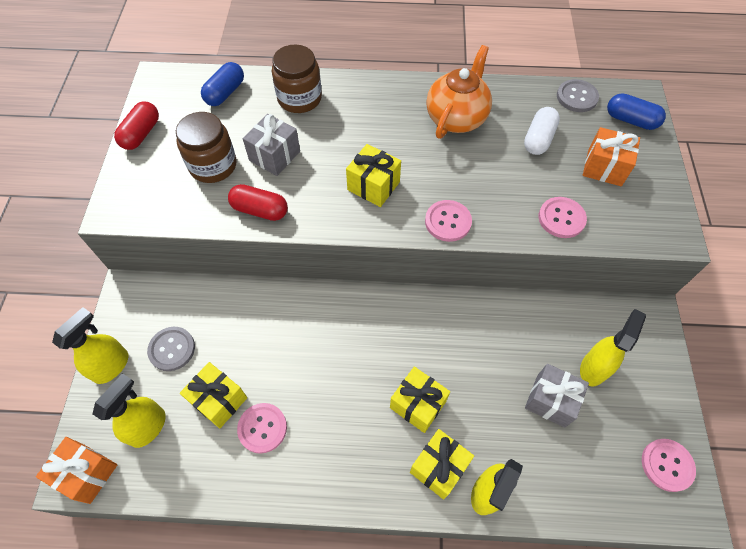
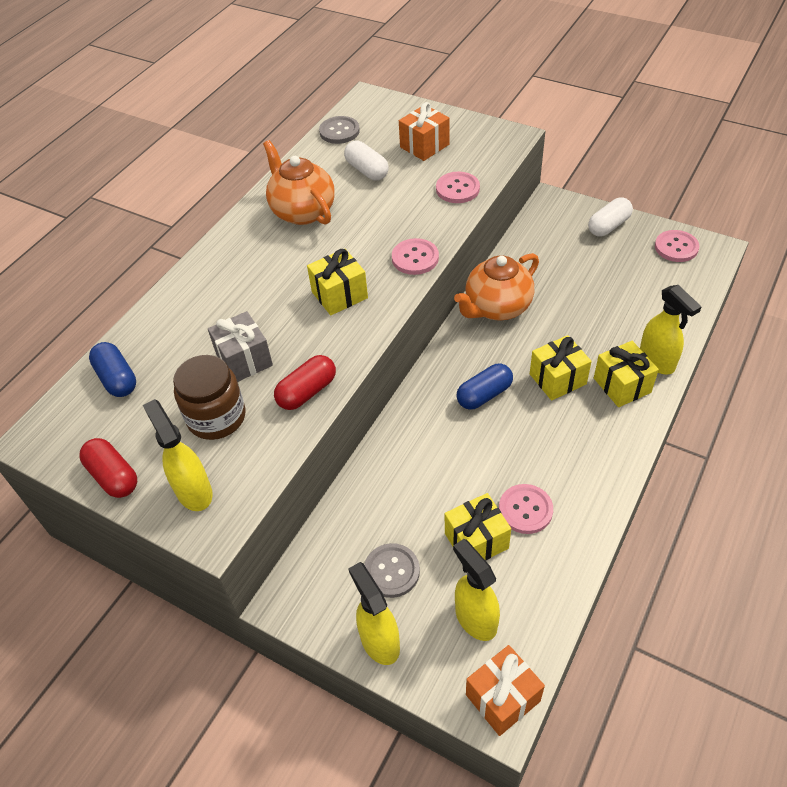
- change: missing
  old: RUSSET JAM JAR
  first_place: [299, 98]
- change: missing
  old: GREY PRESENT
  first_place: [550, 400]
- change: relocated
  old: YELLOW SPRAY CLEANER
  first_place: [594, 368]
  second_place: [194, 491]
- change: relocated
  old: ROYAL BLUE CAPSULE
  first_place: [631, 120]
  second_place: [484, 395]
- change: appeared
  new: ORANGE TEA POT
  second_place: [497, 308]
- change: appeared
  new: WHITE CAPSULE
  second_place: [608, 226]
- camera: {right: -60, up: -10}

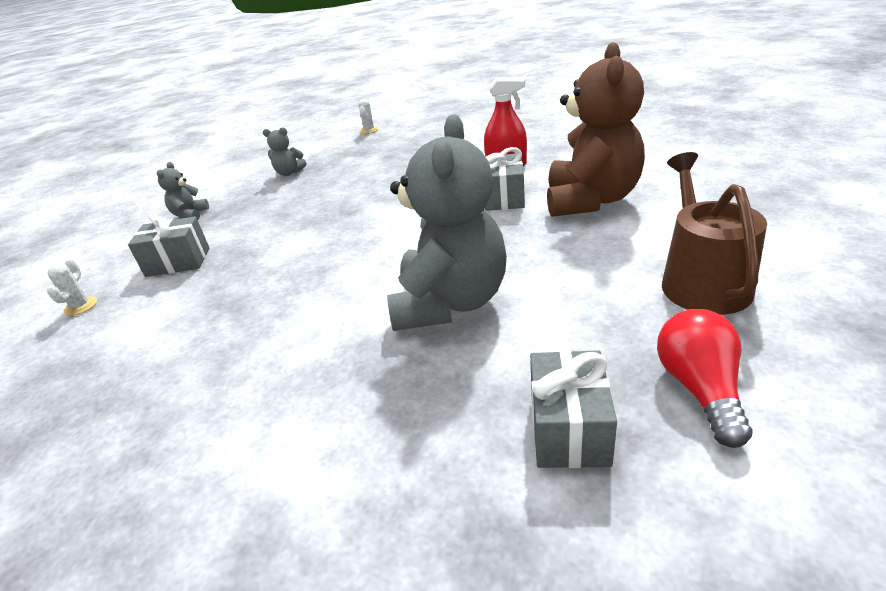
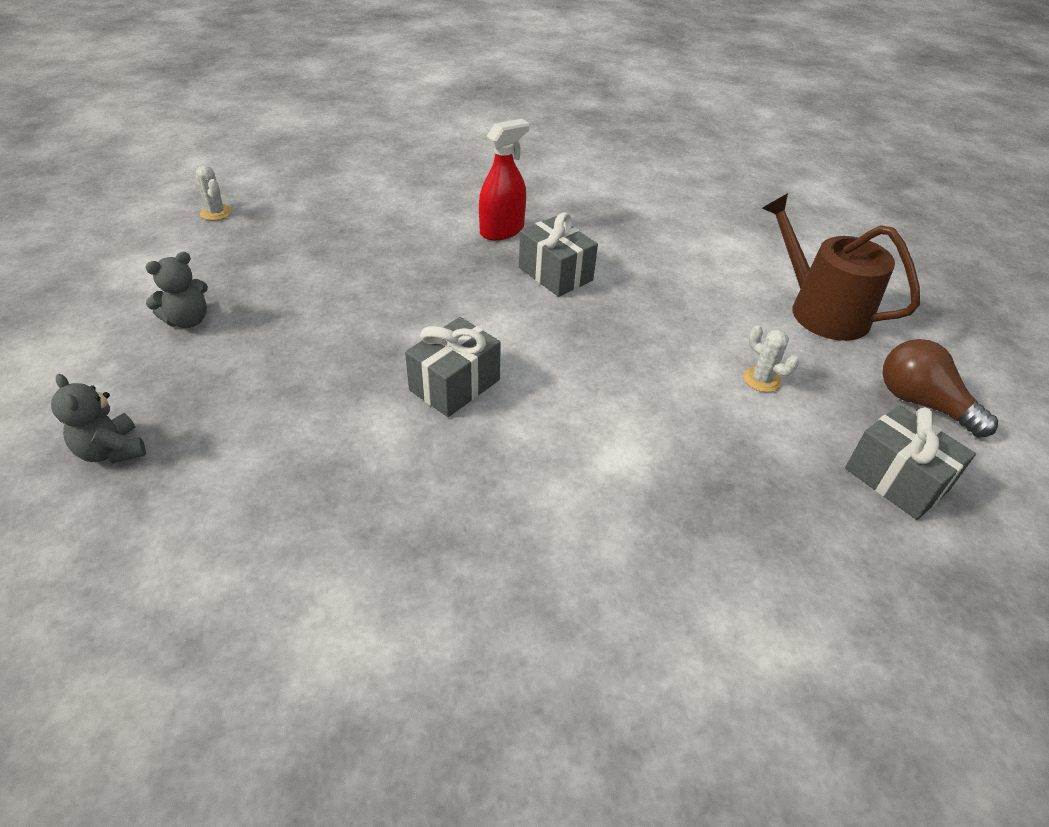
- change: relocated
  old: WHITE SAGUARO CACTUS
  first_place: [81, 306]
  second_place: [762, 380]
- change: relocated
  old: GREY PRESENT
  first_place: [178, 262]
  second_place: [454, 385]
- change: missing
  old: GREY STUFFED BEAR
  first_place: [450, 303]
- change: missing
  old: RUSSET STUFFED BEAR
  first_place: [591, 200]
- change: colour
  old: SCARLET LIGHT BULB
  new: RUSSET LIGHT BULB
  first_place: [700, 389]
  second_place: [921, 403]
- camera: {right: -50, up: 10}

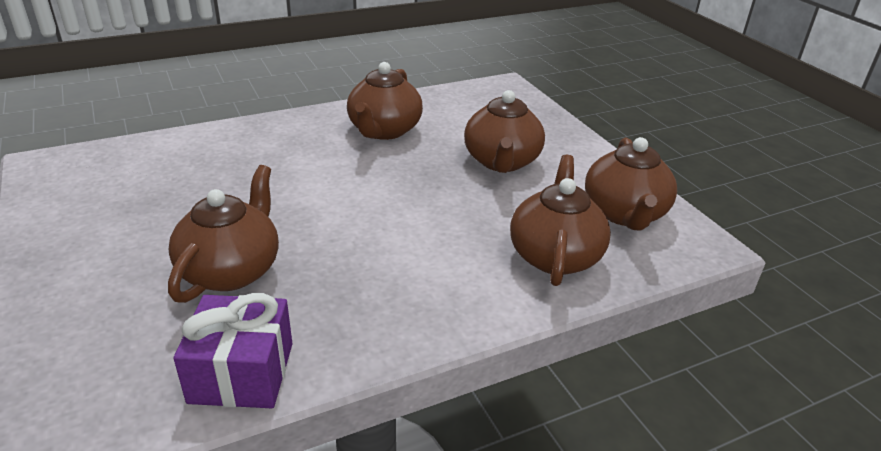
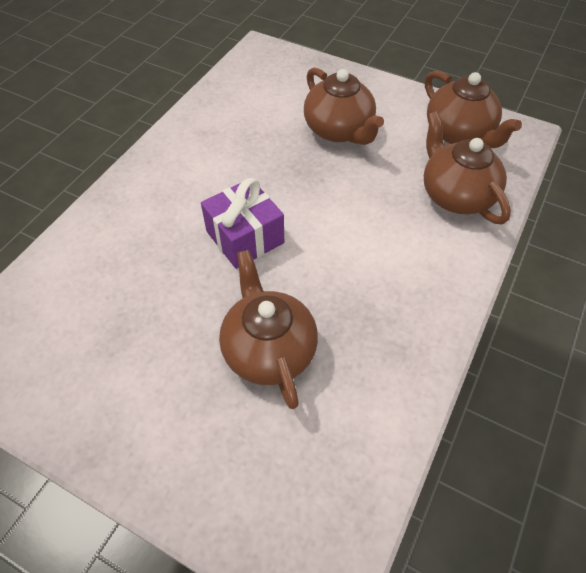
- change: relocated
  old: PURPLE PRESENT
  first_place: [241, 372]
  second_place: [245, 237]
- change: missing
  old: RUSSET TEA POT
  first_place: [384, 130]
- camera: {right: -35, up: 20}

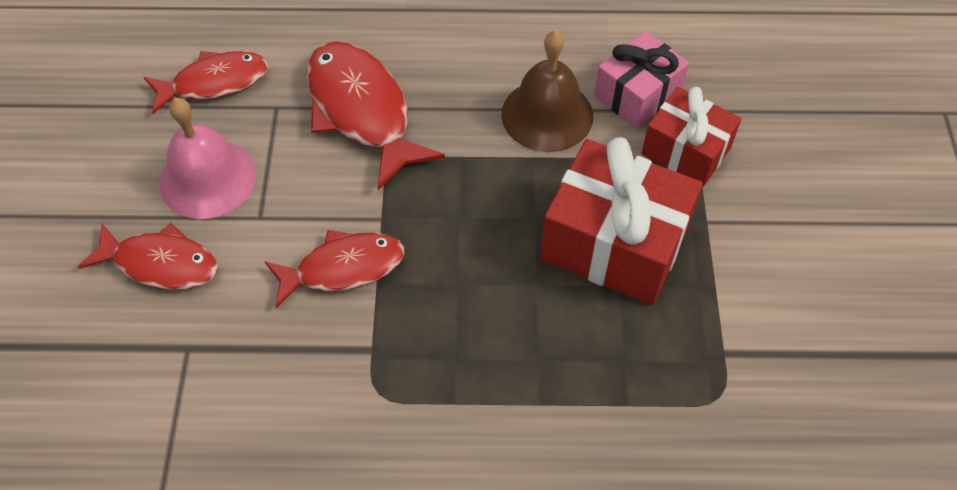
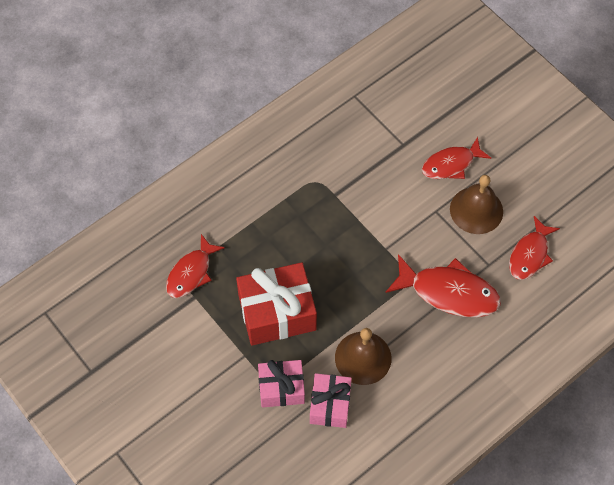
- change: colour
  old: PINK SCHOOL BELL
  new: RUSSET SCHOOL BELL
  first_place: [208, 178]
  second_place: [476, 210]
- change: relocated
  old: SCARLET TOY FISH
  first_place: [343, 268]
  second_place: [191, 273]
- change: colour
  old: SCARLET PRESENT
  new: PINK PRESENT
  first_place: [686, 151]
  second_place: [281, 388]
- camera: {right: 140, up: 5}

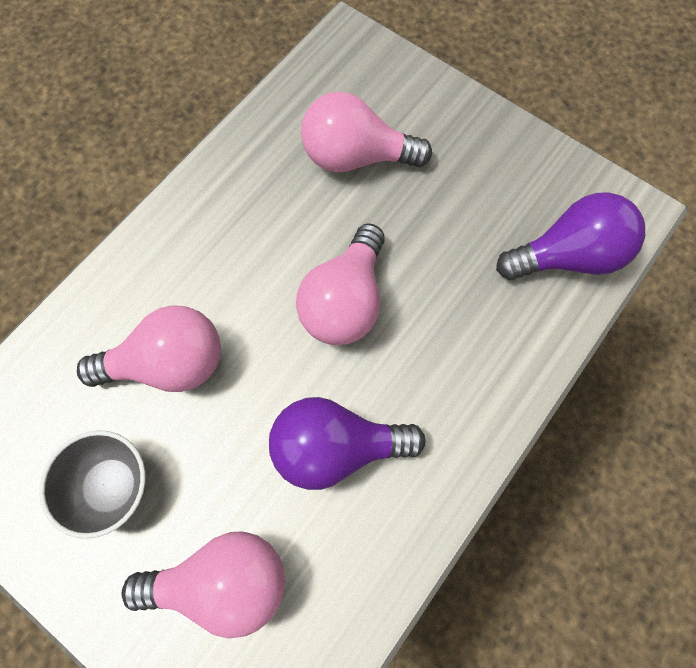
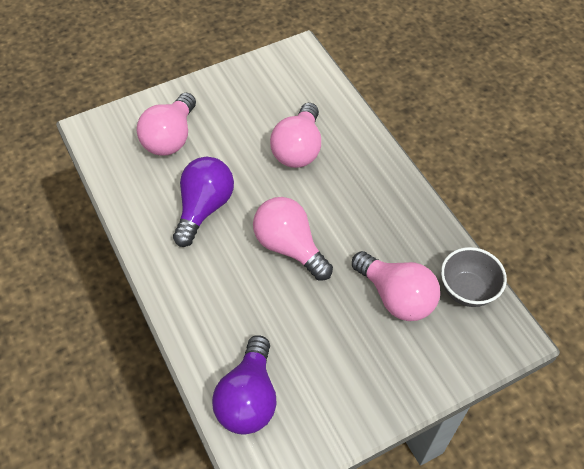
- change: relocated
  old: GREY SERVING BOWL
  first_place: [113, 486]
  second_place: [467, 290]
- change: spun
  old: PINK LIGHT BULB
  first_place: [356, 156]
  second_place: [396, 297]
  degrees: 105
- camera: {right: 115, up: -15}

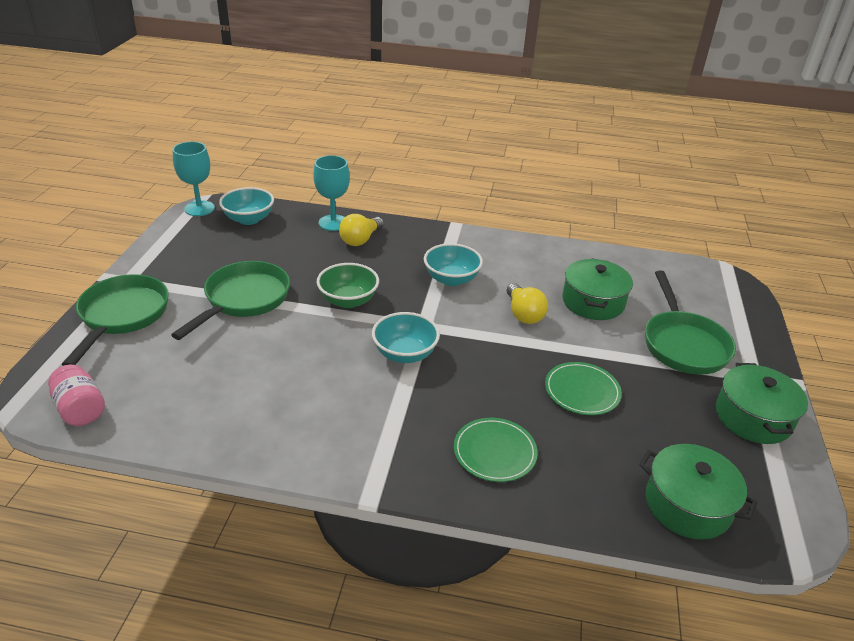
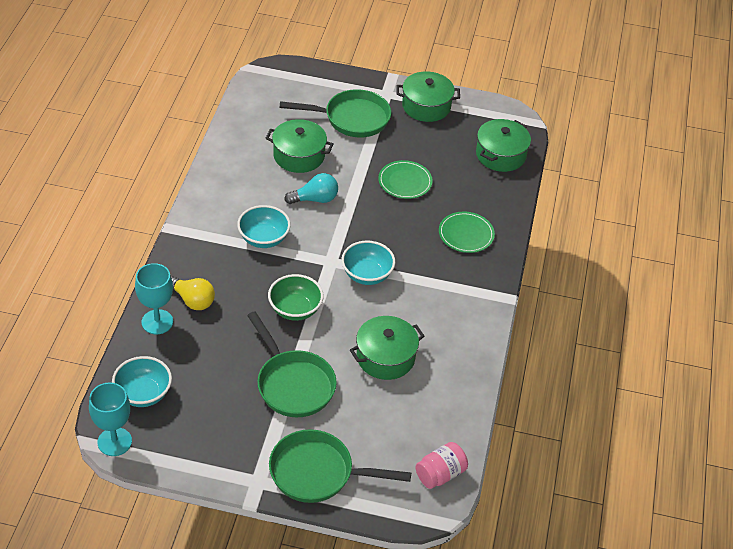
- change: spun
  old: EMERALD FRYING PAN
  first_place: [243, 300]
  second_place: [293, 384]
  degrees: -150
- change: colour
  old: YELLOW LIGHT BULB
  new: TURQUOISE LIGHT BULB
  first_place: [523, 314]
  second_place: [315, 199]
- change: appeared
  new: EMERALD COOKING POT
  second_place: [385, 357]
- camera: {right: -90, up: 10}

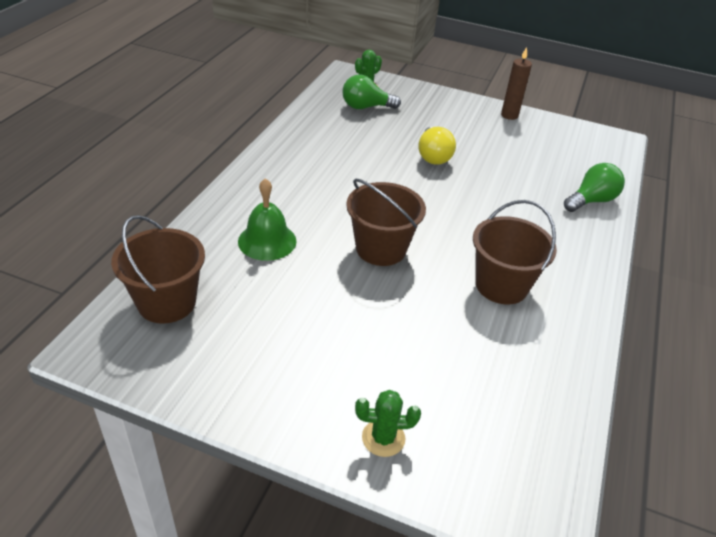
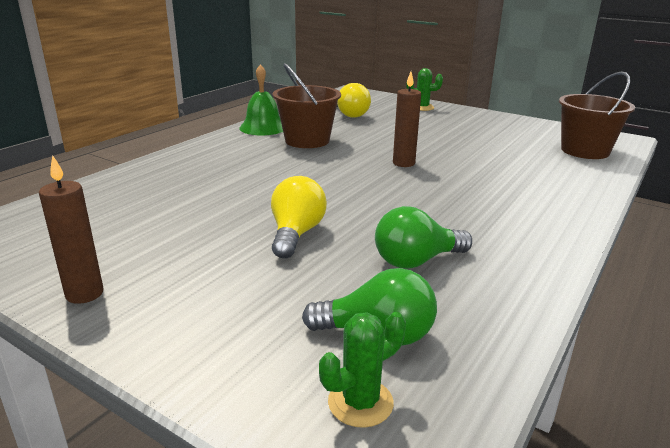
- change: relocated
  old: EMERALD SCHOOL BELL
  first_place: [267, 241]
  second_place: [263, 127]
- change: exchanged
  old: RUSSET PAIL
  new: RUSSET PILLAR CANDLE
  first_place: [381, 249]
  second_place: [403, 163]
- change: relocated
  old: EMERALD LIGHT BULB
  first_place: [591, 201]
  second_place: [416, 261]
- change: appeared
  new: YELLOW LIGHT BULB
  second_place: [350, 114]
- camera: {right: -165, up: -15}

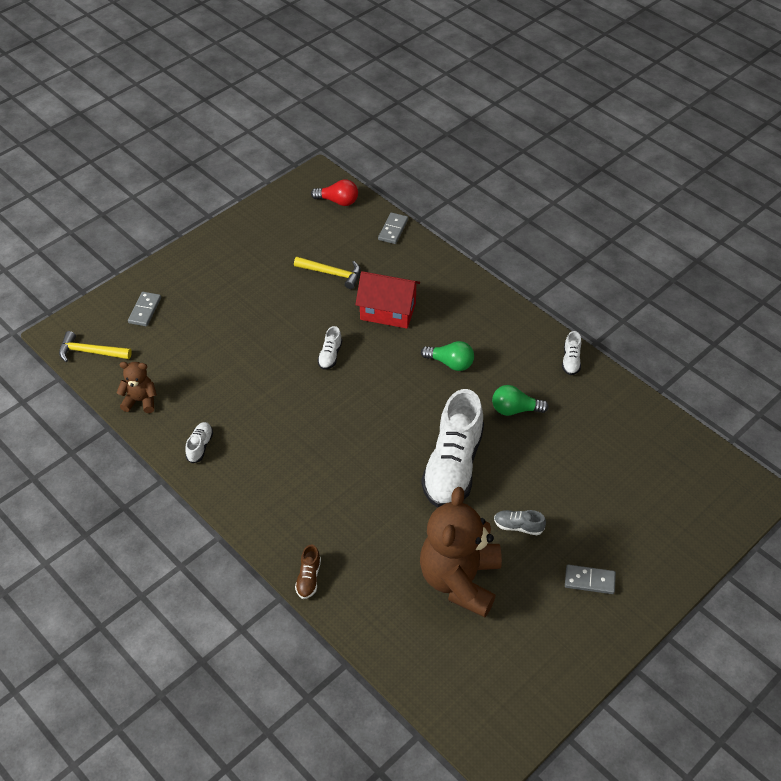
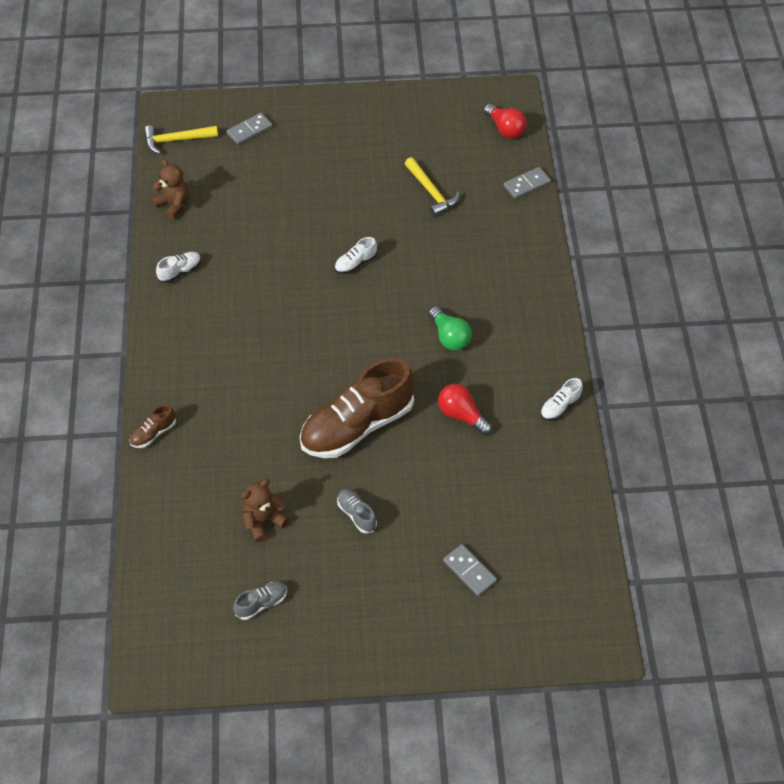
- change: spun
  old: YELLOW HAMMER
  first_place: [91, 352]
  second_place: [176, 140]
  degrees: -60
- change: missing
  old: SCARLET HOUSE
  first_place: [388, 311]
- change: size
  old: RUSSET STUFFED BEAR
  first_place: [460, 580]
  second_place: [263, 521]
  factor: 0.48
- change: colour
  old: WHITE SHOE
  new: RUSSET SHOE
  first_place: [453, 466]
  second_place: [357, 426]
- change: colour
  old: EMERALD LIGHT BULB
  new: SCARLET LIGHT BULB
  first_place: [515, 409]
  second_place: [461, 415]
- change: relocated
  old: GREY DOMINO
  first_place: [589, 580]
  second_place: [469, 571]
- change: appeared
  new: GREY SHOE
  second_place: [261, 603]
- camera: {right: 40, up: 5}

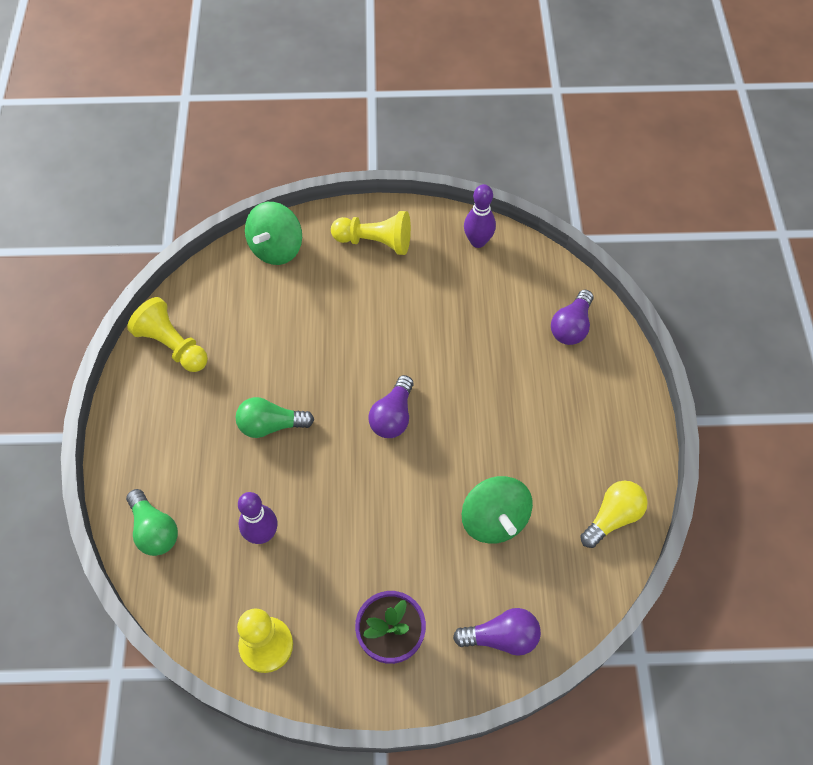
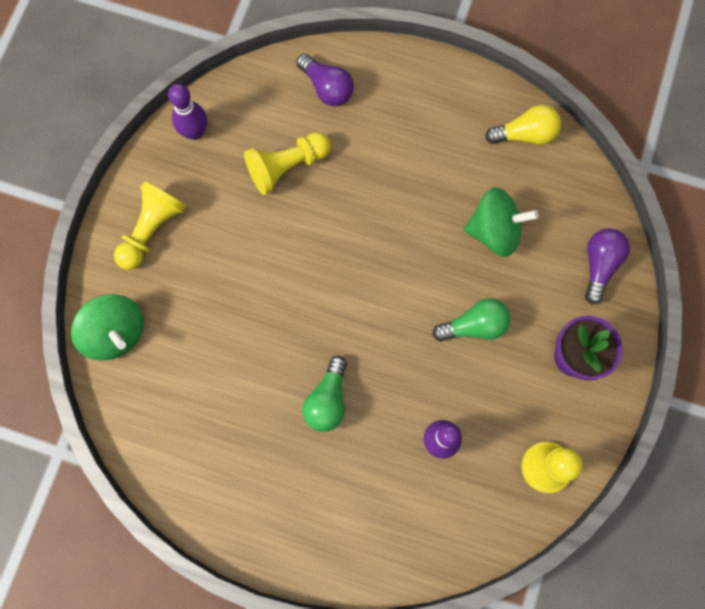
- change: relocated
  old: EMERALD LIGHT BULB
  first_place: [154, 530]
  second_place: [474, 326]
- change: relocated
  old: YELLOW GAME PAWN
  first_place: [172, 345]
  second_place: [287, 167]
- change: missing
  old: PURPLE LIGHT BULB
  first_place: [393, 416]
- change: spun
  old: YELLOW LIGHT BULB
  first_place: [612, 517]
  second_place: [525, 134]
  degrees: 105
- camera: {right: -70, up: 15}

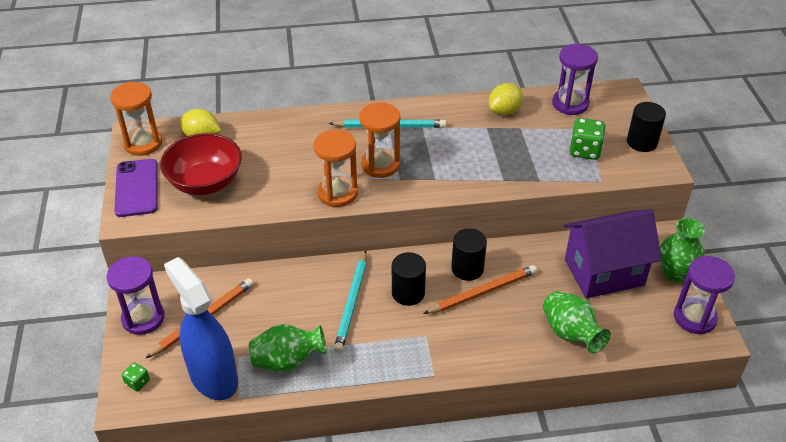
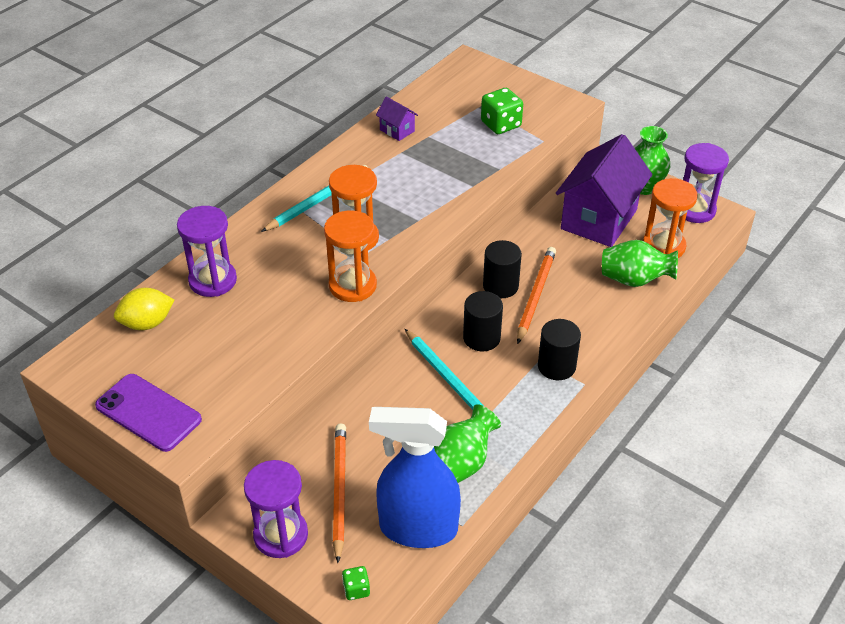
- change: relocated
  old: ORANGE SANDGLASS
  first_place: [143, 143]
  second_place: [663, 246]
- change: missing
  old: SCARLET SERVING BOWL
  first_place: [205, 182]
- change: exchanged
  old: YELLOW CITRUS FRUIT
  new: PURPLE HOUSE
  first_place: [504, 111]
  second_place: [397, 130]
- change: relocated
  old: PURPLE SANDGLASS
  first_place: [570, 104]
  second_place: [213, 280]
- change: relocated
  old: JET-BLACK CYLINDER
  first_place: [642, 142]
  second_place: [556, 366]
- camera: {right: -45, up: 0}

